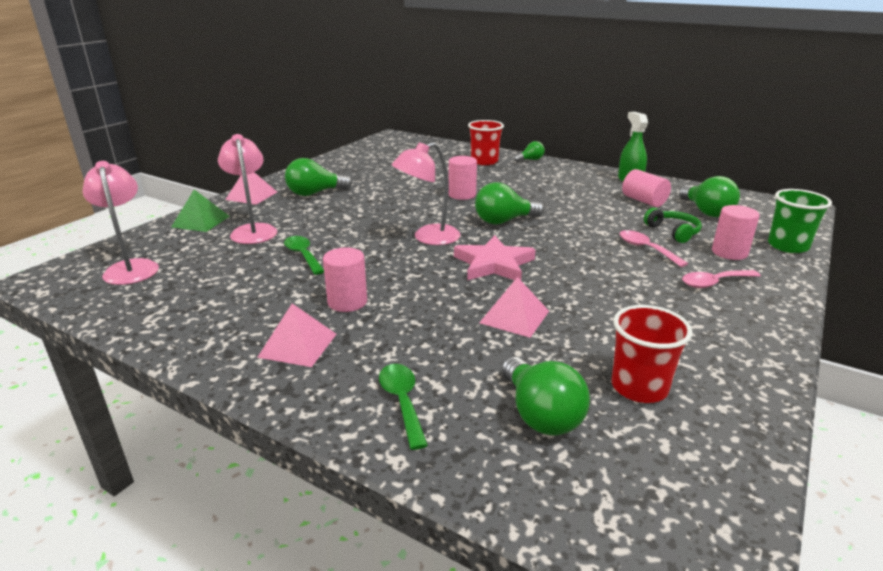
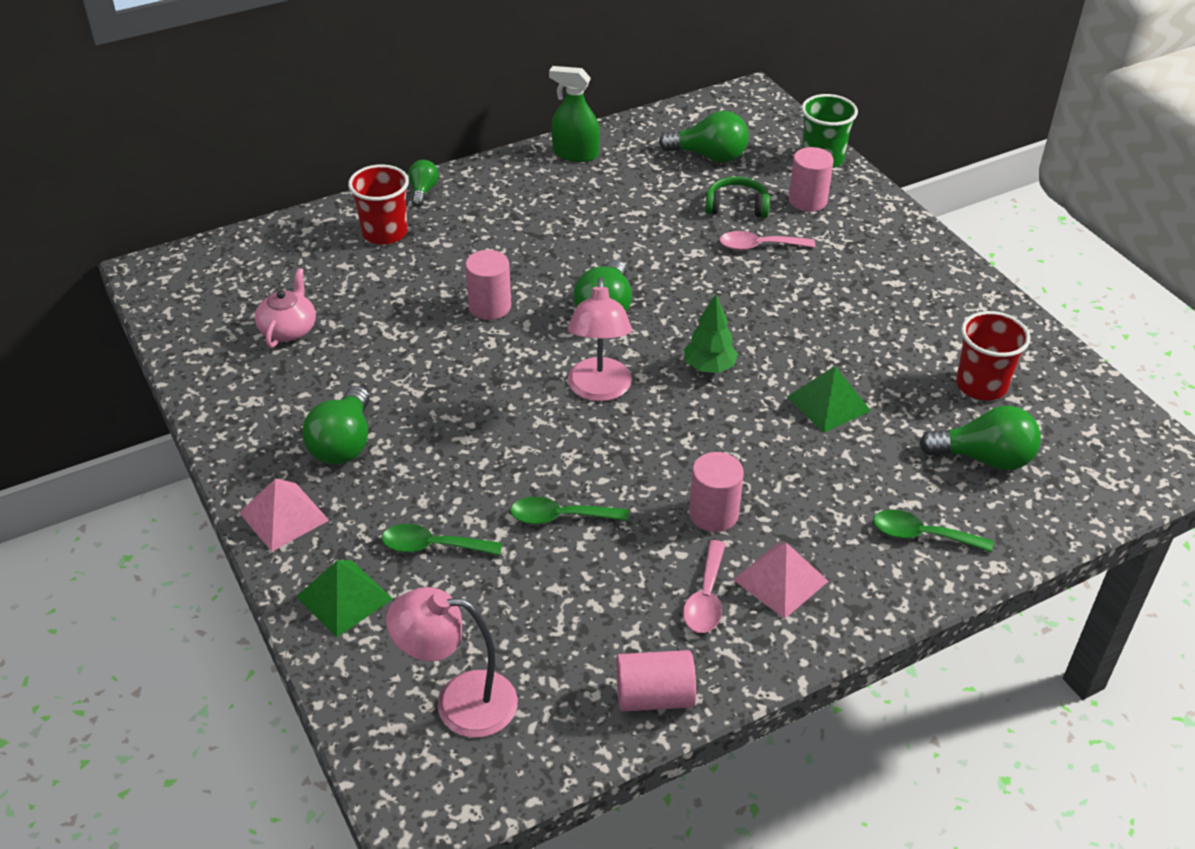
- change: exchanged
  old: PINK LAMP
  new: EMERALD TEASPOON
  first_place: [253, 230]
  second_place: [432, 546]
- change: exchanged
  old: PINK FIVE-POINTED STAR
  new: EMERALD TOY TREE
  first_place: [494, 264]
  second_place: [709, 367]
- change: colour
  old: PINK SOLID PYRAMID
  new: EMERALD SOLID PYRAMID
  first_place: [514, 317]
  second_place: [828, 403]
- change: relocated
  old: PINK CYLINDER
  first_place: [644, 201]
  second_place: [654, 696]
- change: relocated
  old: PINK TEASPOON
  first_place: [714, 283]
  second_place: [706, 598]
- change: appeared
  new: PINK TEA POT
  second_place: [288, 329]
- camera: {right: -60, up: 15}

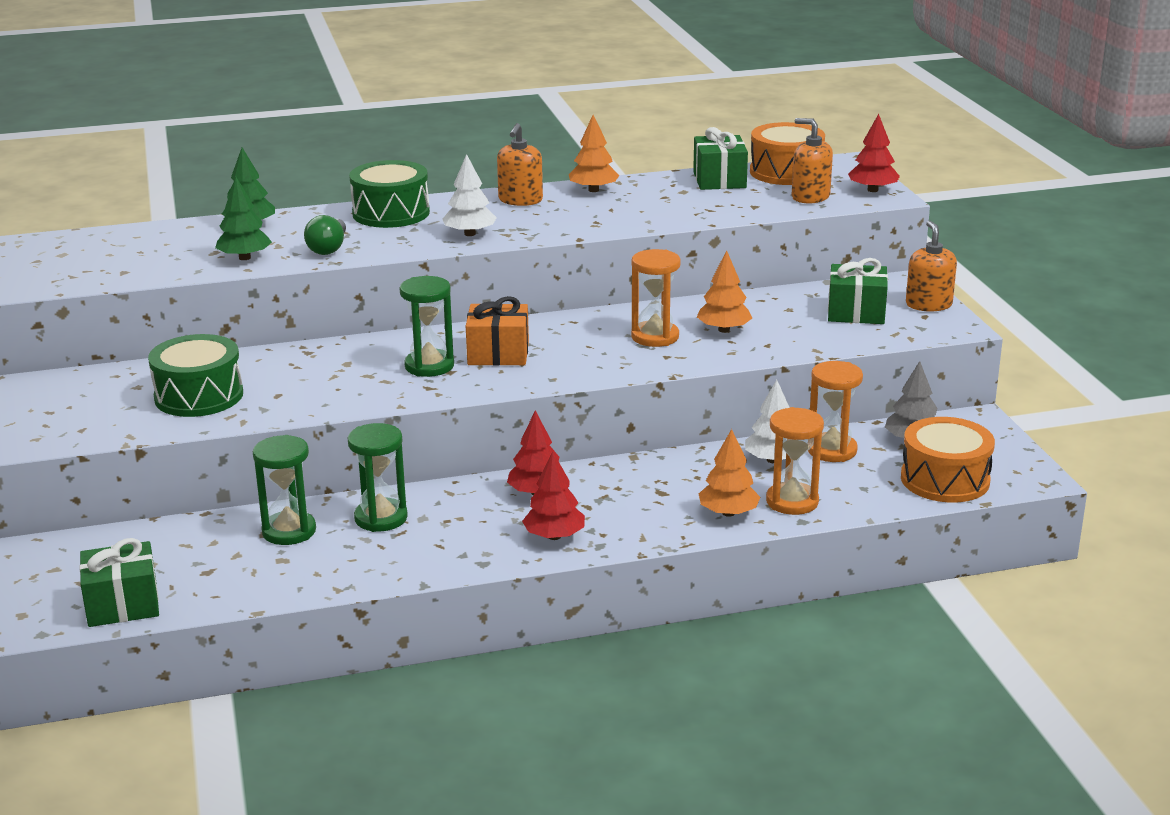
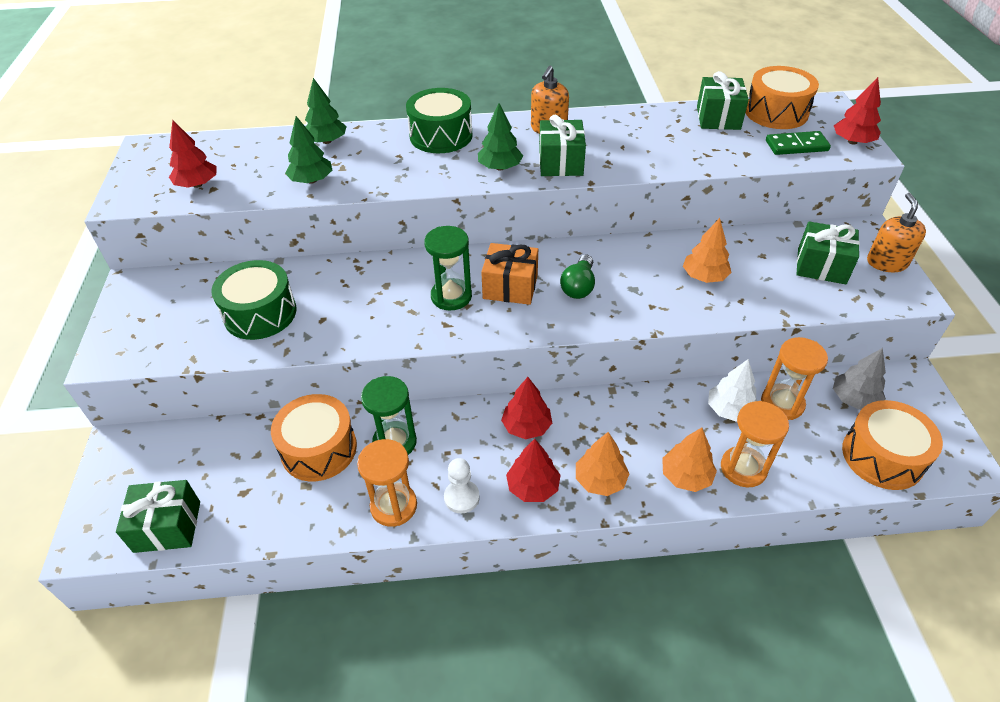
- change: exchanged
  old: EMERALD SANDGLASS
  new: ORANGE DRUM
  first_place: [289, 531]
  second_place: [319, 449]
- change: relocated
  old: EMERALD LIGHT BULB
  first_place: [328, 248]
  second_place: [578, 286]
- change: colour
  old: WHITE TOY TREE
  new: EMERALD TOY TREE
  first_place: [470, 234]
  second_place: [500, 167]
- change: relocated
  old: ORANGE TOY TREE
  first_place: [593, 190]
  second_place: [600, 480]
- change: relocated
  old: ORANGE SANDGLASS
  first_place: [655, 337]
  second_place: [393, 506]
- change: exchanged
  old: ORANGE SOAP DISPENSER
  new: EMERALD DOMINO
  first_place: [810, 197]
  second_place: [796, 146]
- change: appeared
  new: SCARLET TOY TREE
  second_place: [197, 184]
- change: appeared
  new: WHITE GAME PAWN
  second_place: [461, 497]
- change: appeared
  new: EMERALD PRESENT
  second_place: [560, 163]
- camera: {right: 10, up: 20}

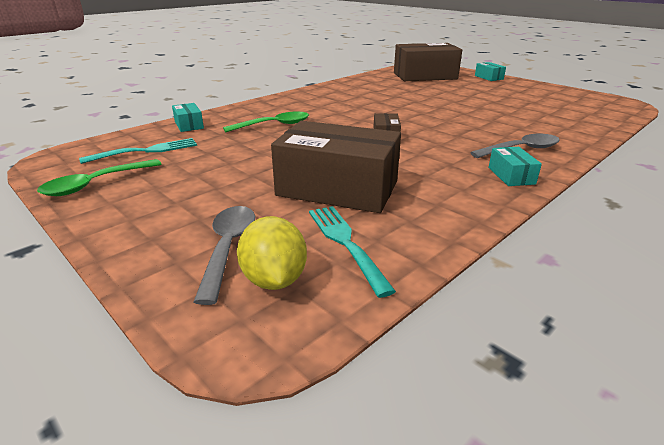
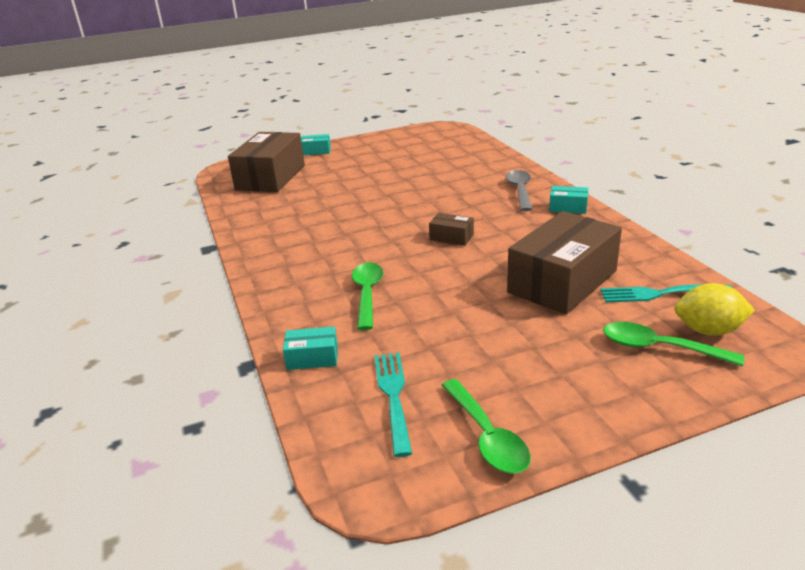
- change: colour
  old: GREY TEASPOON
  new: EMERALD TEASPOON
  first_place: [228, 248]
  second_place: [659, 348]
- camera: {right: -65, up: 0}

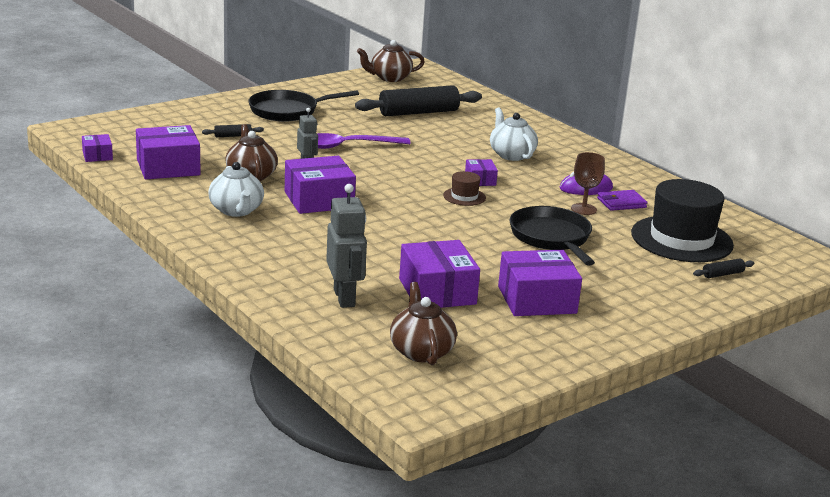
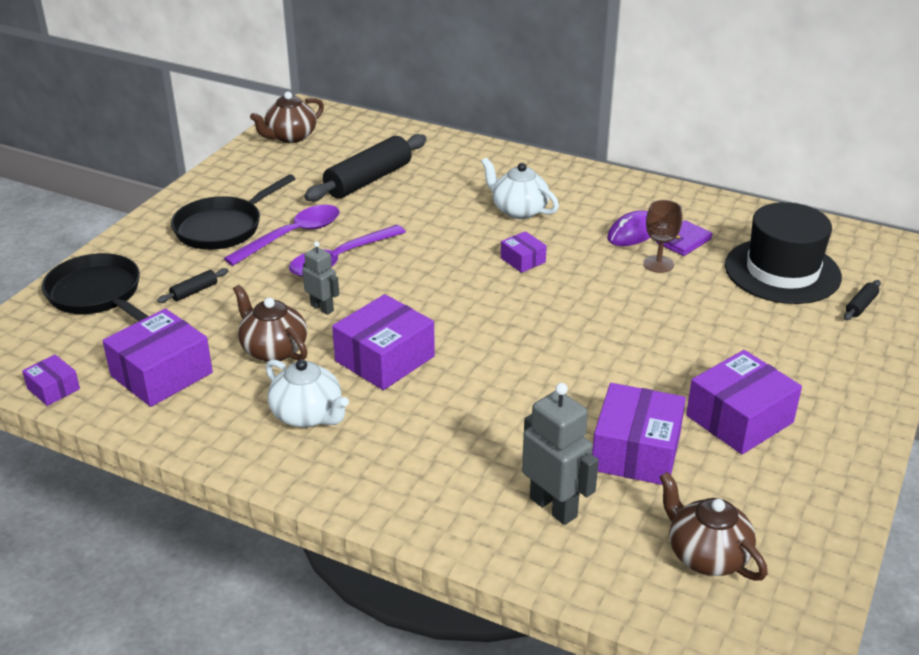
- change: spun
  old: PURPLE PACKAGE
  first_place: [437, 291]
  second_place: [636, 451]
  degrees: 60
- change: missing
  old: RUSSET TALL HAT
  first_place: [464, 196]
- change: relocated
  old: JET-BLACK FRYING PAN
  first_place: [551, 238]
  second_place: [97, 294]
- change: appeared
  new: PURPLE TEASPOON
  second_place: [292, 236]
- camera: {right: -25, up: 10}

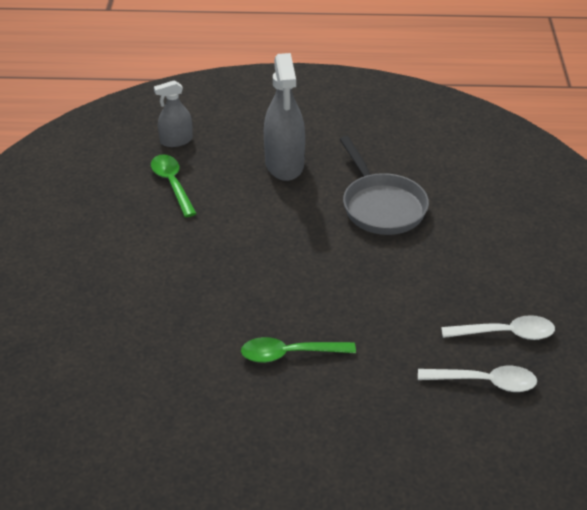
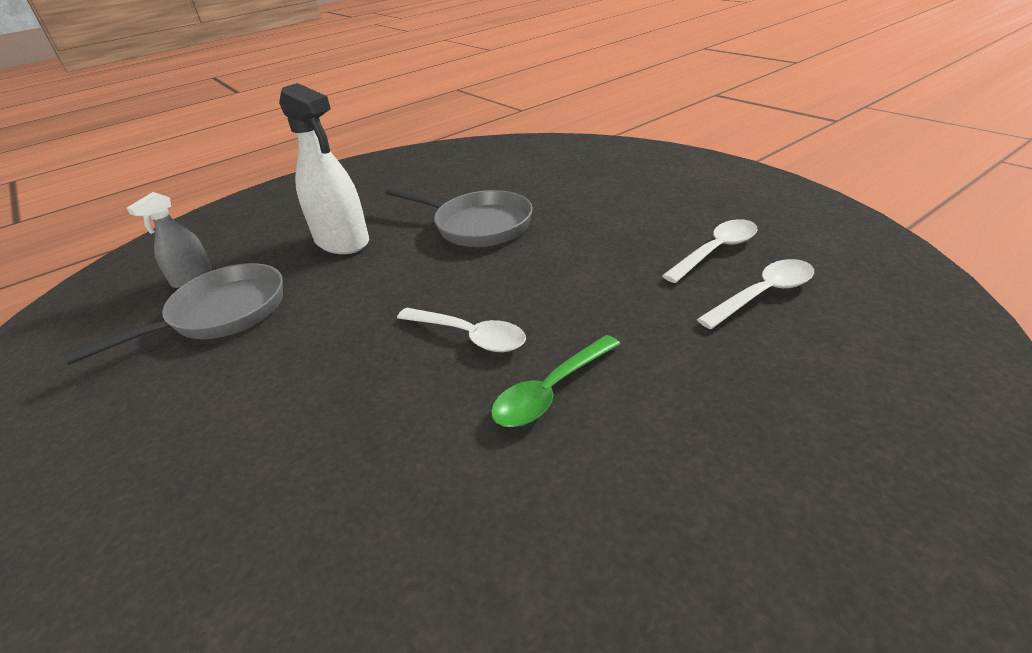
- change: exchanged
  old: EMERALD TEASPOON
  new: GREY FRYING PAN
  first_place: [172, 184]
  second_place: [221, 314]
- change: colour
  old: GREY SPRAY CLEANER
  new: WHITE SPRAY CLEANER
  first_place: [284, 164]
  second_place: [342, 241]
- change: appeared
  new: WHITE TEASPOON
  second_place: [470, 336]
- camera: {right: -35, up: -5}

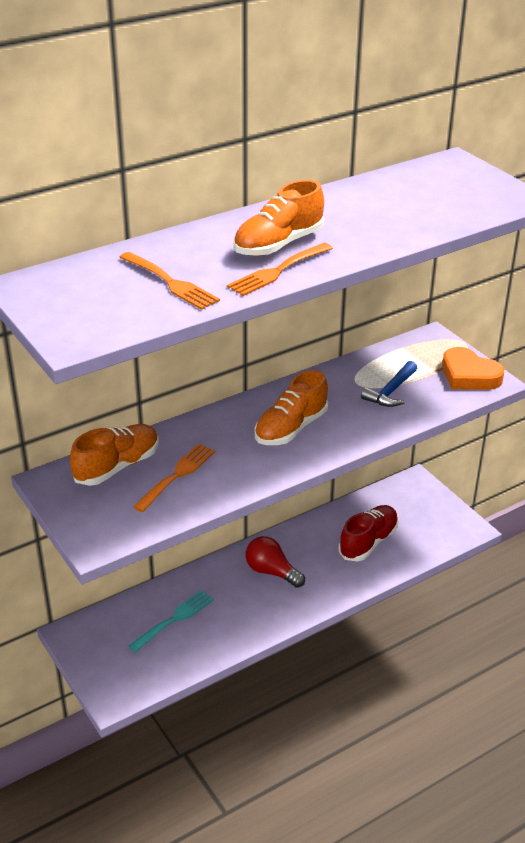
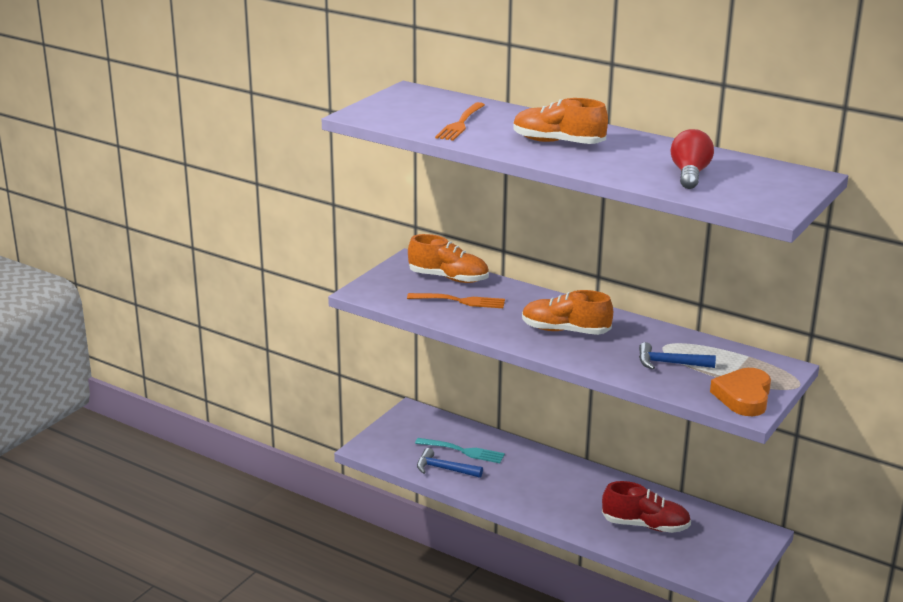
- change: missing
  old: ORANGE DINNER FORK
  first_place: [278, 271]
- change: relocated
  old: SCARLET LIGHT BULB
  first_place: [271, 572]
  second_place: [690, 174]
- change: appeared
  new: ROYAL BLUE HAMMER
  second_place: [444, 469]
- camera: {right: 65, up: -10}

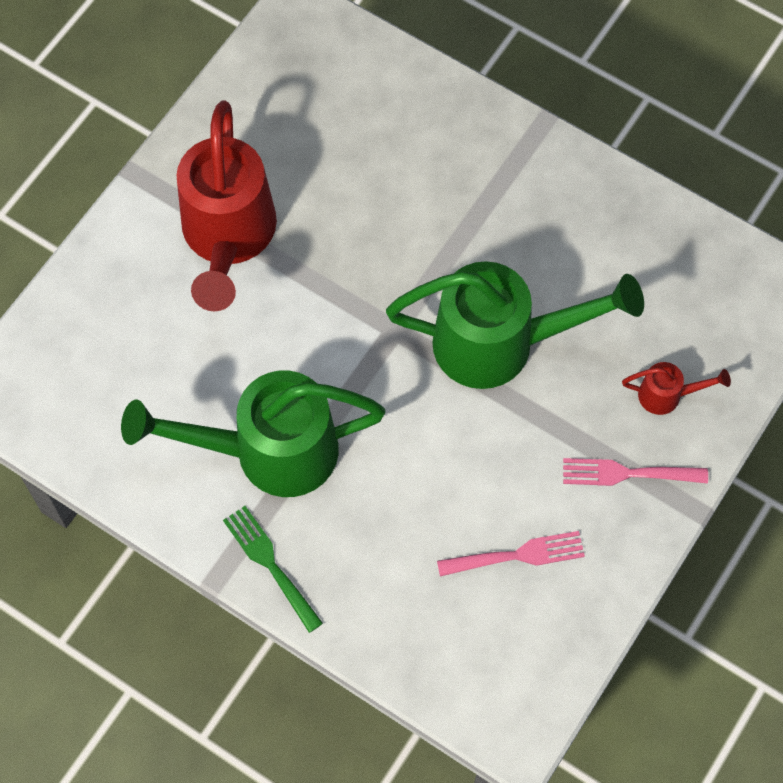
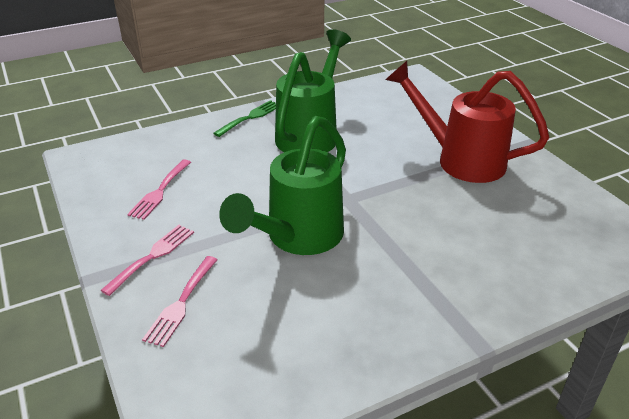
- change: spun
  old: EMERALD DINNER FORK
  first_place: [270, 564]
  second_place: [250, 117]
  degrees: -45
- change: exchanged
  old: SCARLET WATERING CAN
  new: PINK DINNER FORK
  first_place: [667, 395]
  second_place: [181, 303]
- camera: {right: 120, up: -30}

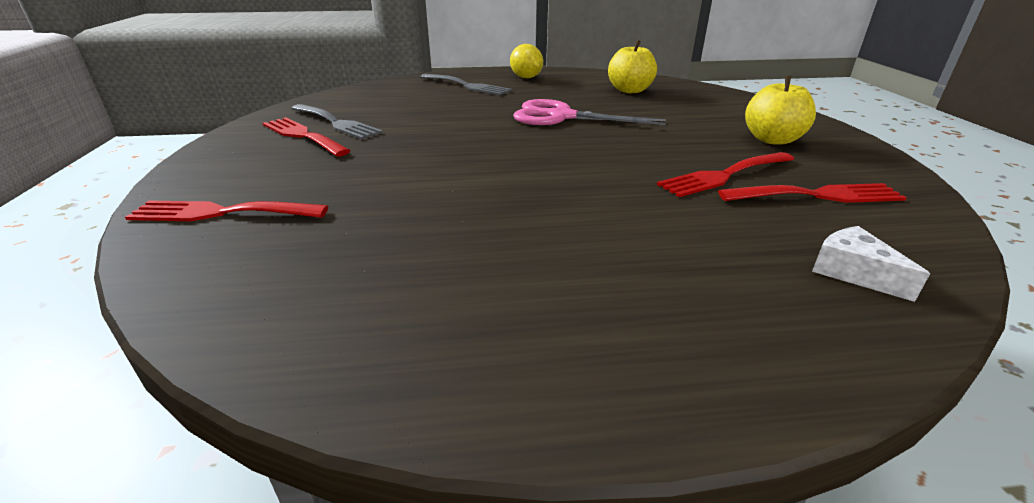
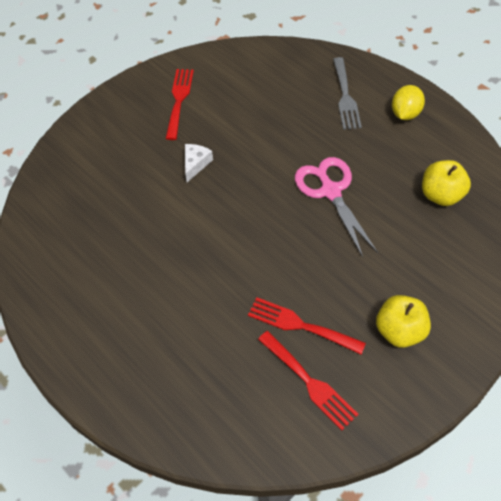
- change: missing
  old: SCARLET DINNER FORK
  first_place: [221, 213]
- change: missing
  old: GREY DINNER FORK
  first_place: [336, 123]
- change: relocated
  old: WHITE CHEESE
  first_place: [853, 272]
  second_place: [195, 164]
- camera: {right: 55, up: 25}

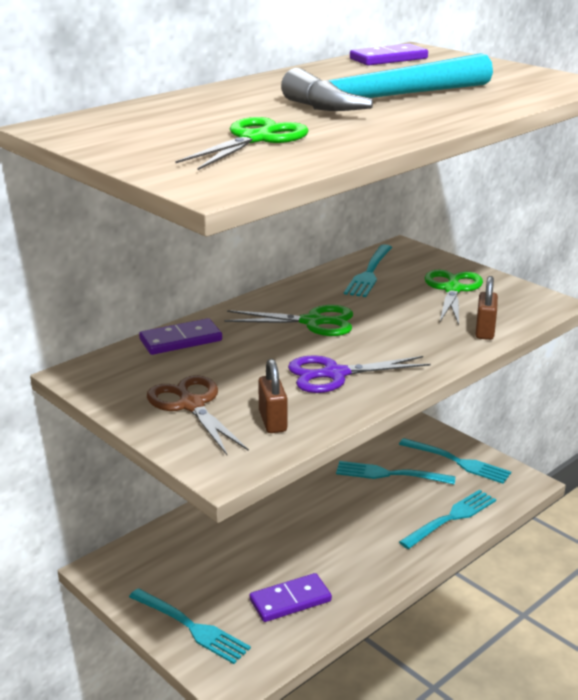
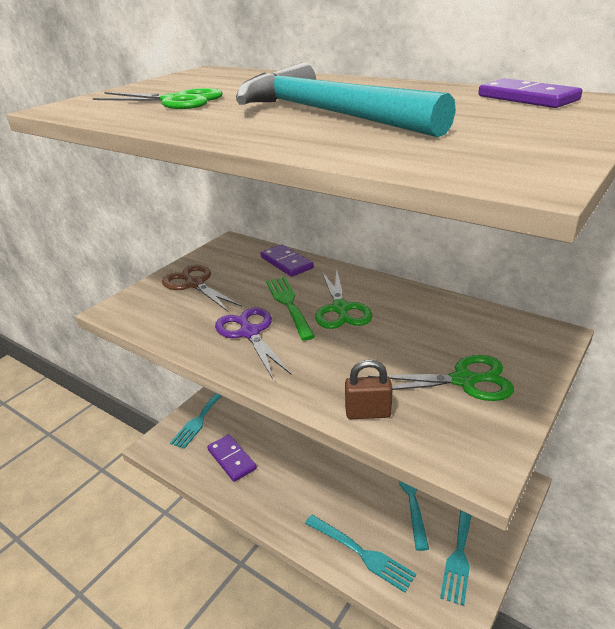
- change: spun
  old: RUSSET SHEARS
  first_place: [192, 405]
  second_place: [195, 284]
  degrees: -90
- change: missing
  old: RUSSET SMALL LOCK
  first_place: [272, 421]
- change: missing
  old: TURQUOISE DINNER FORK
  first_place: [369, 273]
- change: appeared
  new: EMERALD DINNER FORK
  second_place: [289, 304]
- camera: {right: 80, up: 5}

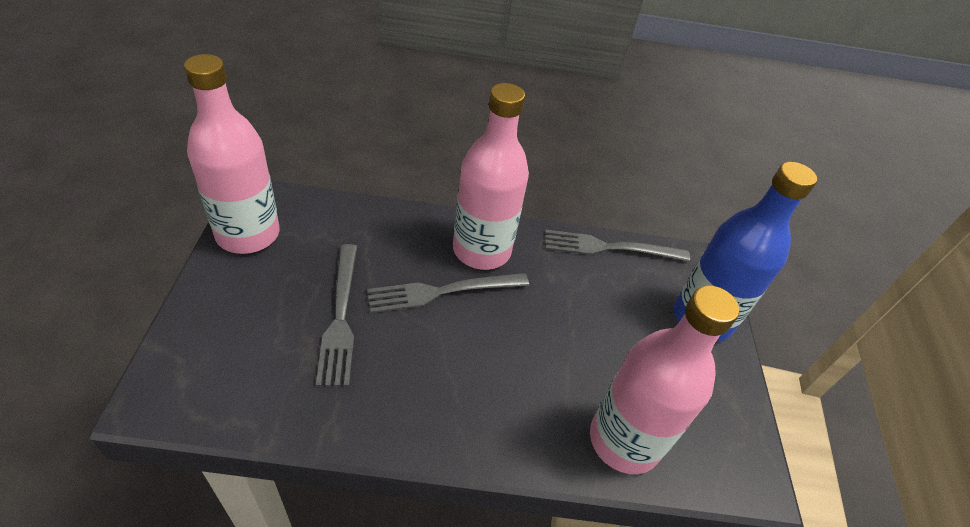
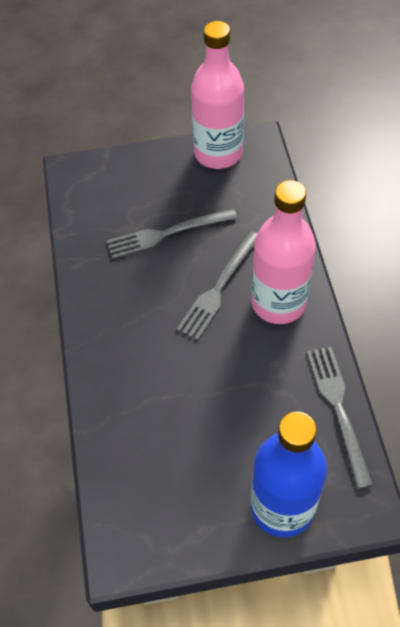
- change: spun
  old: GREY DINNER FORK
  first_place: [442, 292]
  second_place: [219, 288]
  degrees: -120
- change: missing
  old: PINK DRINK BOTTLE
  first_place: [624, 440]
- camera: {right: 85, up: 10}

